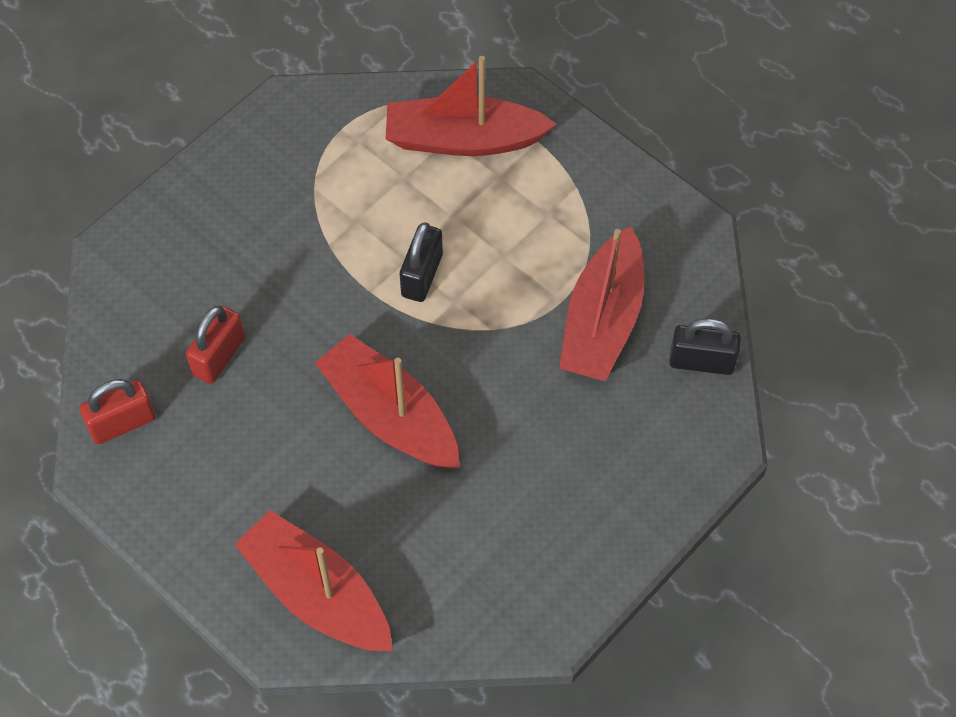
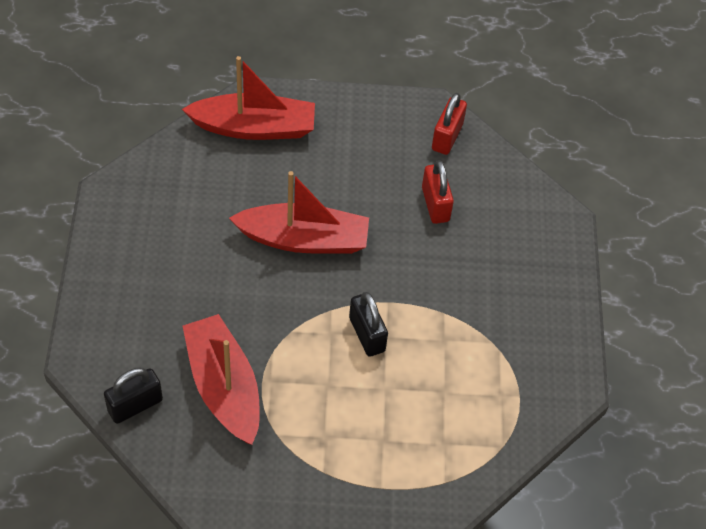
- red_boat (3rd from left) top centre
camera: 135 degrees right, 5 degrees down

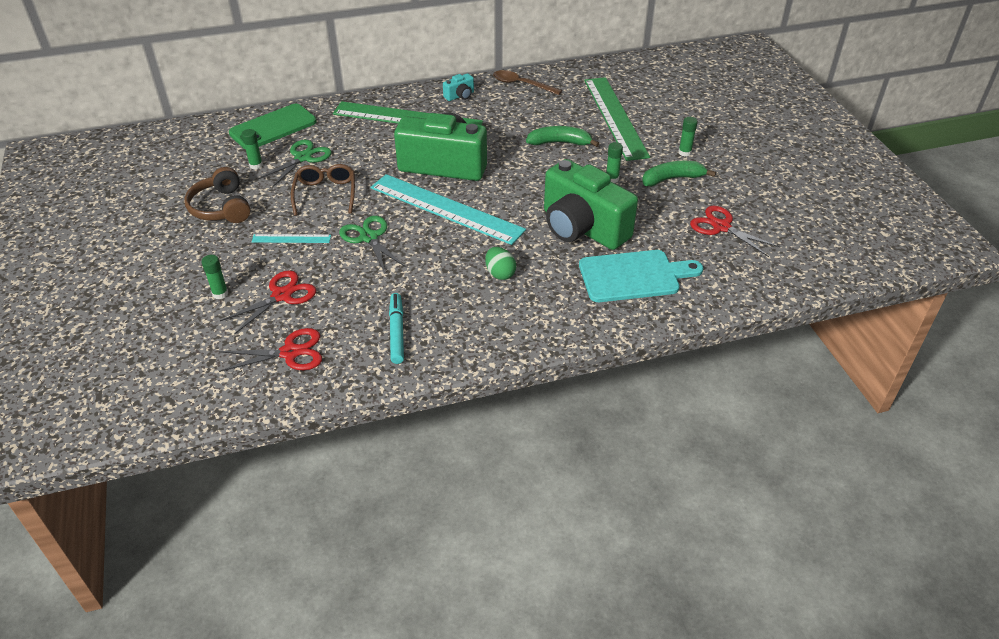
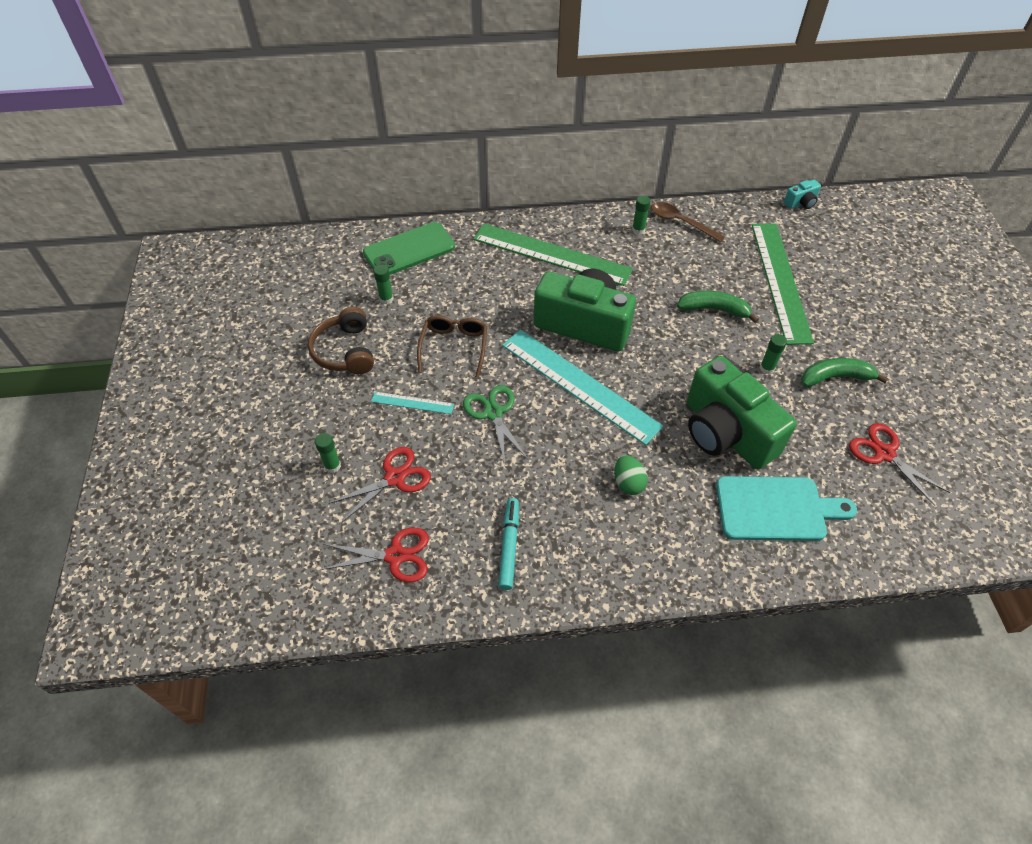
~ green_glue_stick (4th from left in the first image) top right to green_glue_stick (3rd from left) top centre
~ turquoise_camera top centre to top right
- green_scissors (1st from left) top left
camera: 10 degrees right, 10 degrees up

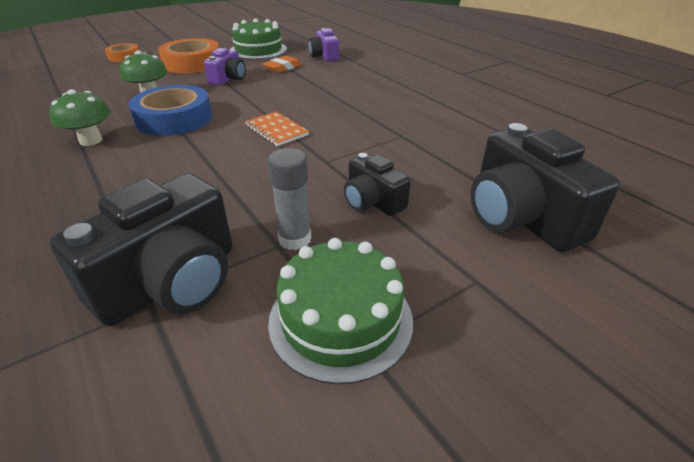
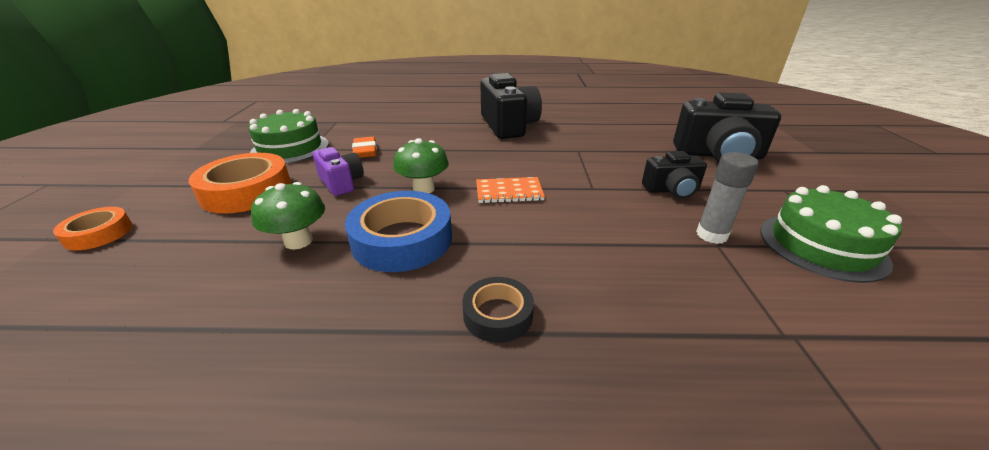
~ green_mushroom (1st from left in the first image) top left to green_mushroom (2nd from left) centre
+ black_tape bottom centre
~ black_camera (1st from left) middle left to top centre
- purple_camera (2nd from left) top centre
camera: 55 degrees left, 5 degrees down

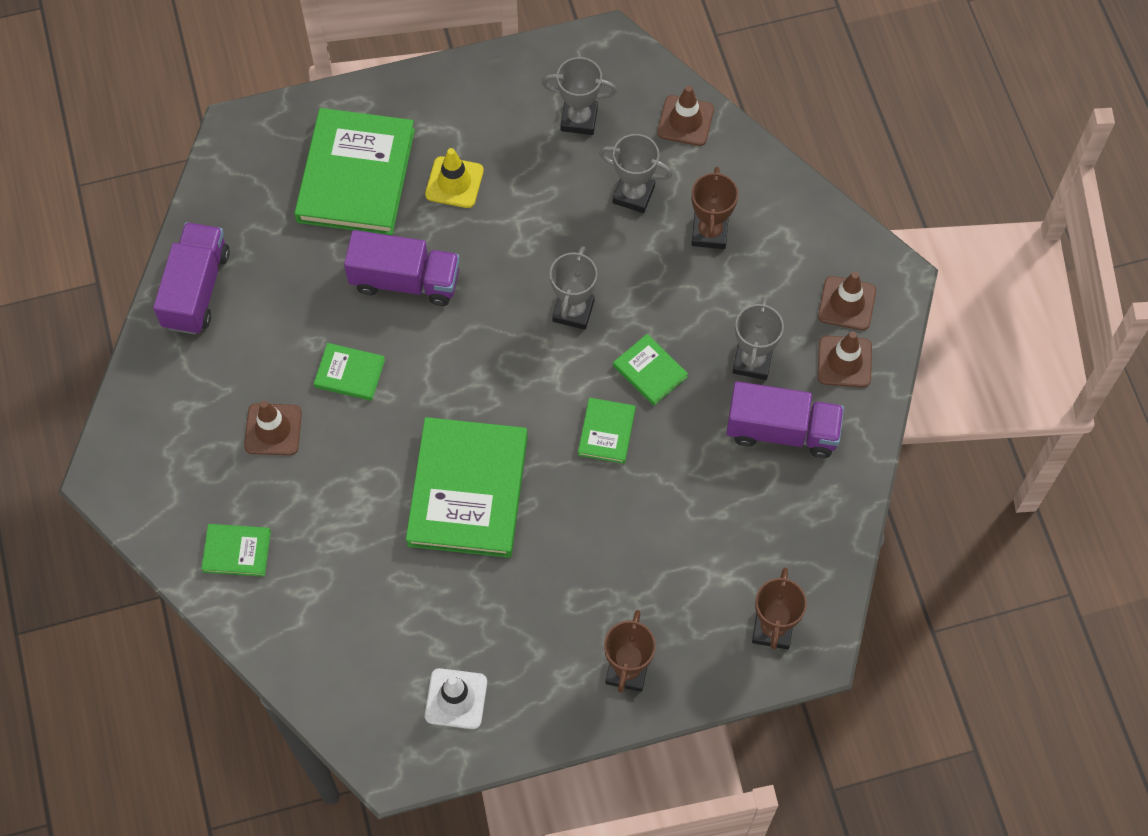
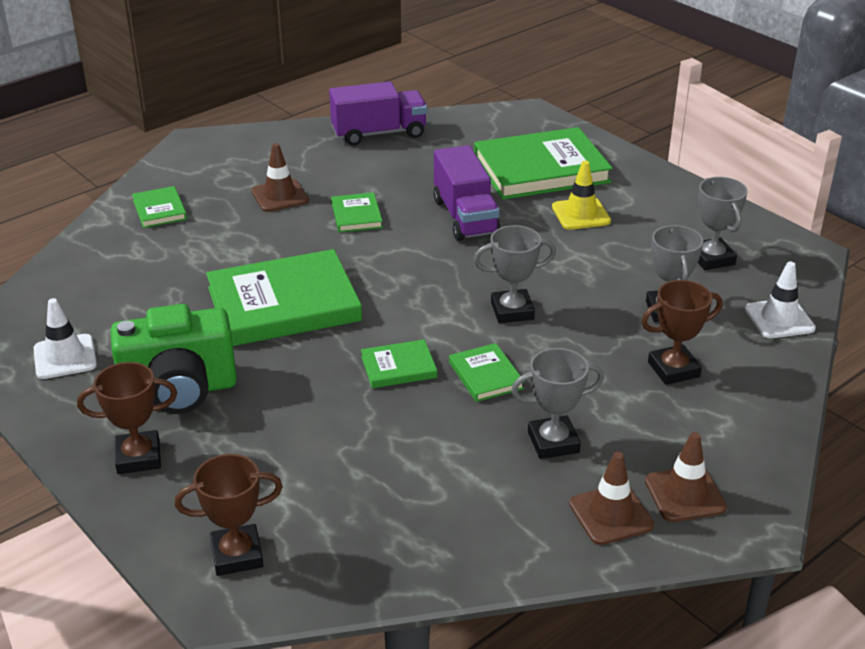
+ green_camera middle left
~ green_book (6th from left in the first image) centre = centre 45 degrees counterclockwise
~ brown_traffic_cone (2nd from left) top centre to white_traffic_cone (2nd from left) middle right
- purple_truck (3rd from left) middle right
camera: 65 degrees right, 30 degrees down

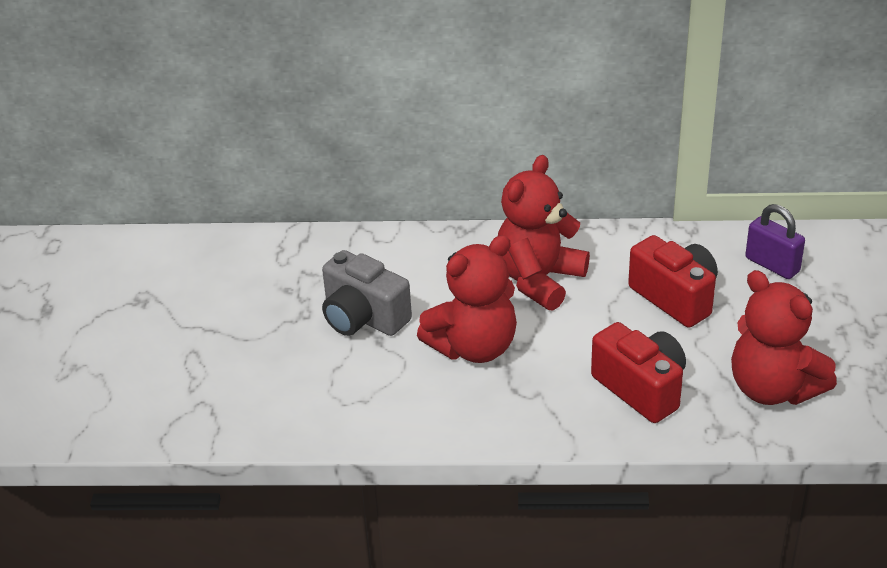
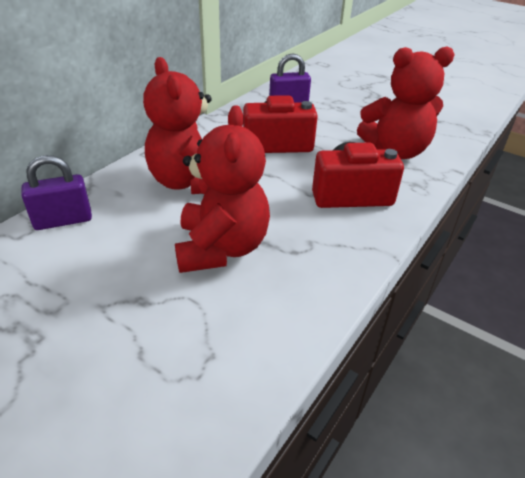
+ purple_padlock (1st from left) middle left
- grey_camera centre
camera: 60 degrees left, 0 degrees up

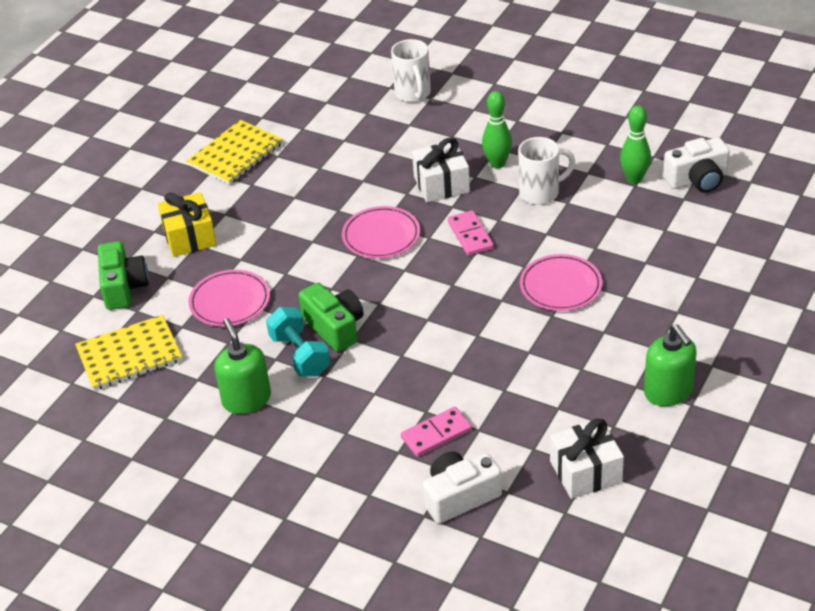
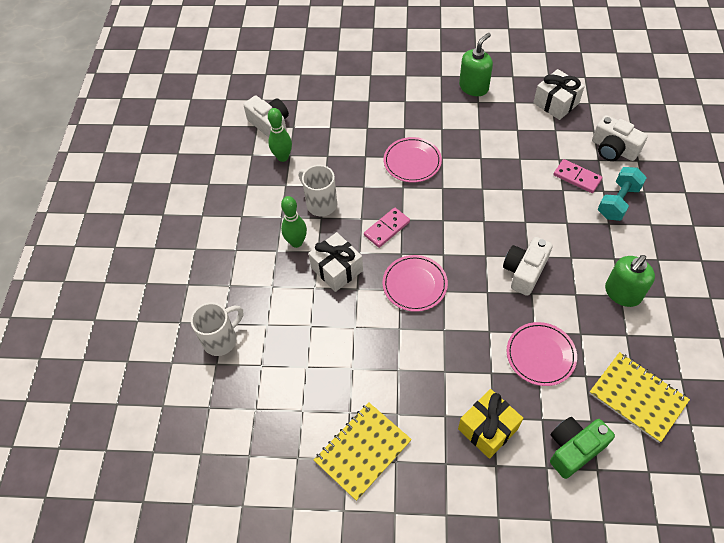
~ yellow_notebook (2nd from left in the first image) top left = bottom centre 60 degrees counterclockwise
~ green_camera (2nd from left) centre to white_camera (2nd from left) middle right
~ turquoise_dumbbell centre to middle right
camera: 115 degrees left, 15 degrees up

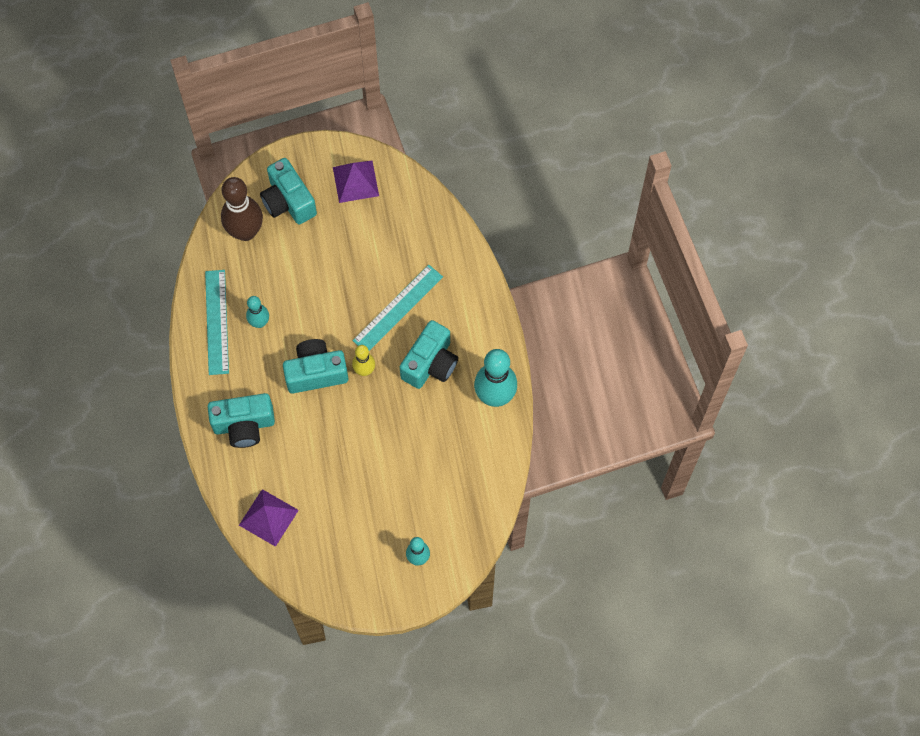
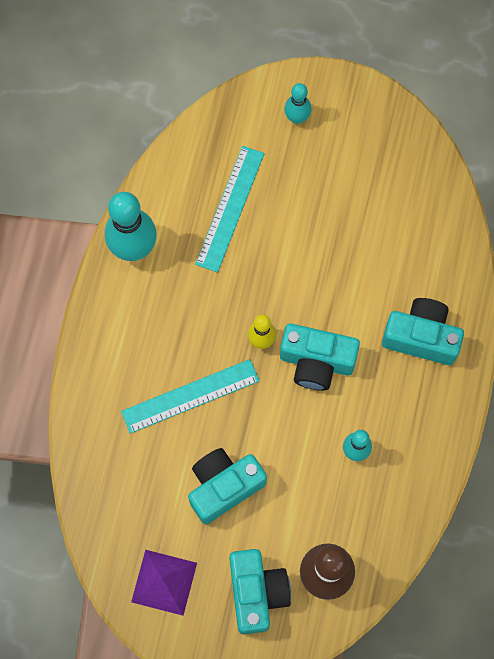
~ turquoise_camera (4th from left in the first image) centre to turquoise_camera (1st from left) bottom centre
~ turquoise_ruler (1st from left in the first image) middle left to turquoise_ruler (2nd from left) top centre
- purple_pyramid (1st from left) bottom left
camera: 155 degrees left, 5 degrees up

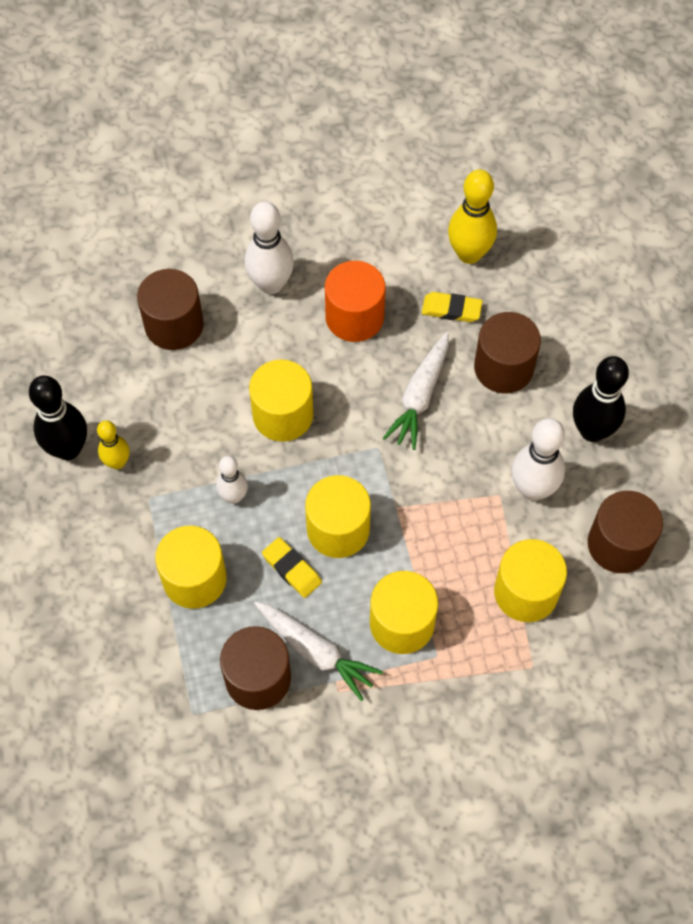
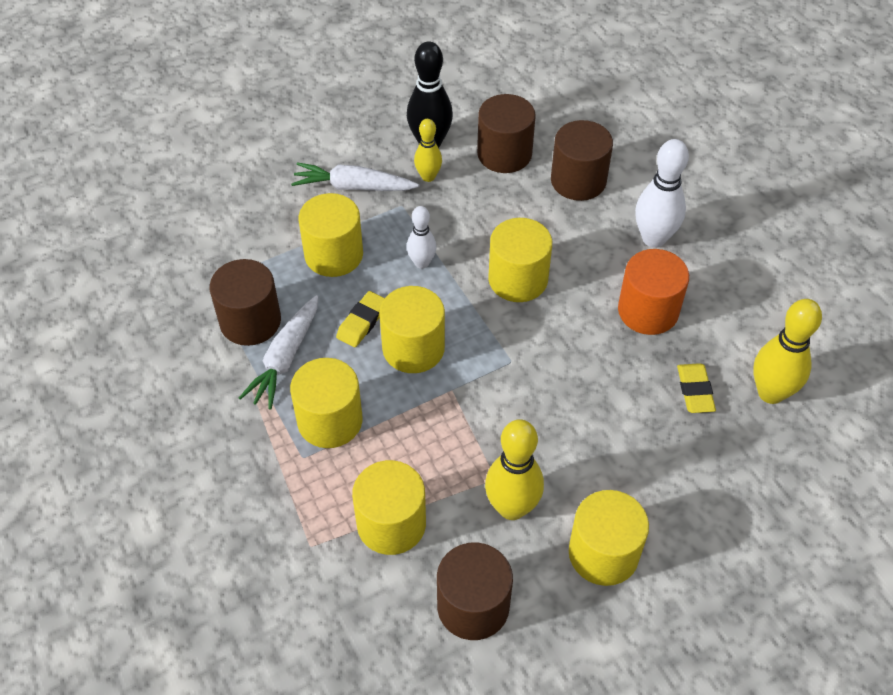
~ white_carrot (2nd from left) centre to top centre
~ brown_cylinder (3rd from left) middle right to top centre
~ white_bowling_pin (3rd from left) middle right to yellow_bowling_pin (2nd from left) bottom centre
~ black_bowling_pin (2nd from left) middle right to yellow_cylinder (6th from left) bottom right
camera: 75 degrees right, 10 degrees down

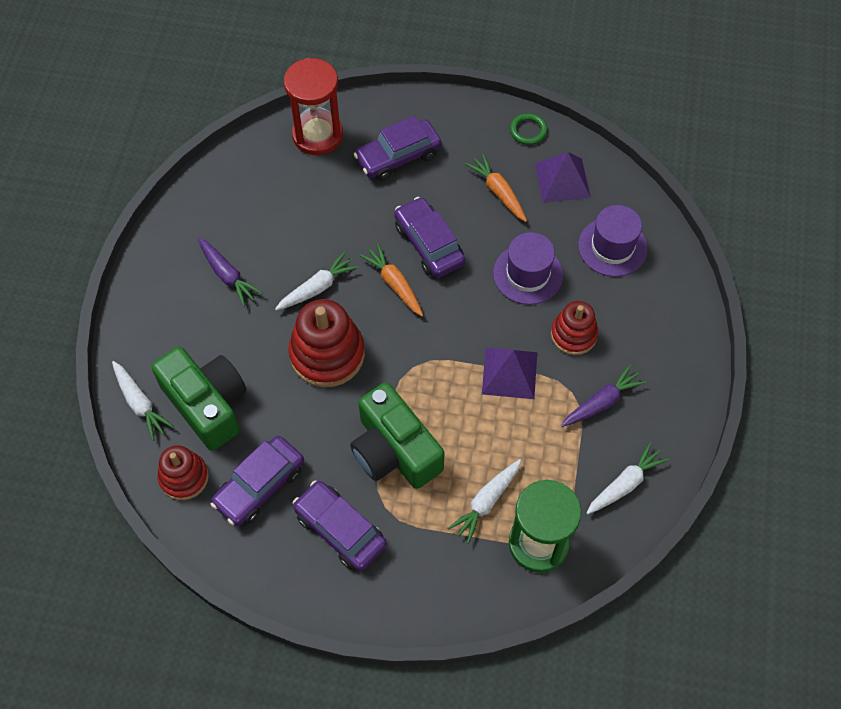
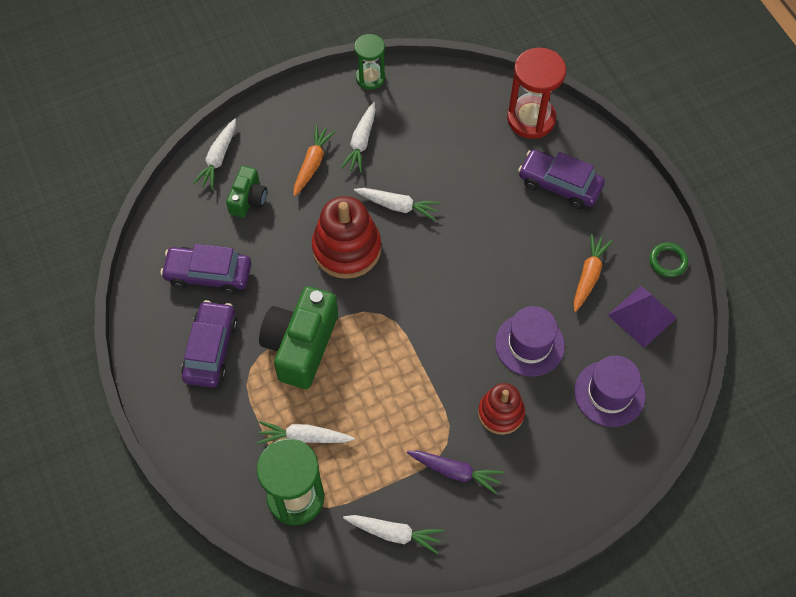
~ green_camera (1st from left) middle left = top left x0.55
~ orange_carrot (1st from left) centre to top centre
~ purple_carrot (1st from left) middle left to white_carrot (3rd from left) top centre
+ green_hourglass (2nd from left) top centre
- red_stacking_toy (1st from left) middle left
- purple_car (4th from left) centre
- purple_pyramid (1st from left) centre
camera: 55 degrees right, 0 degrees up

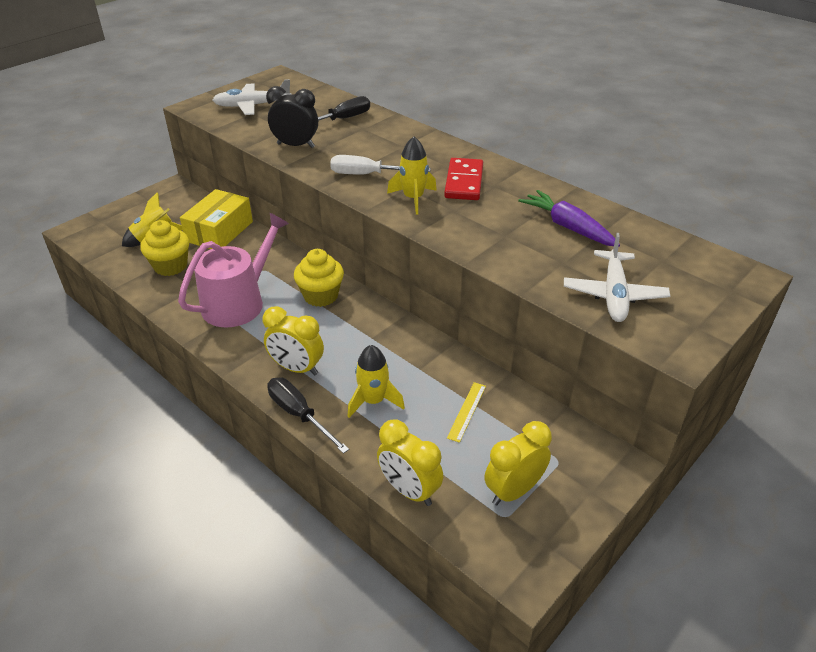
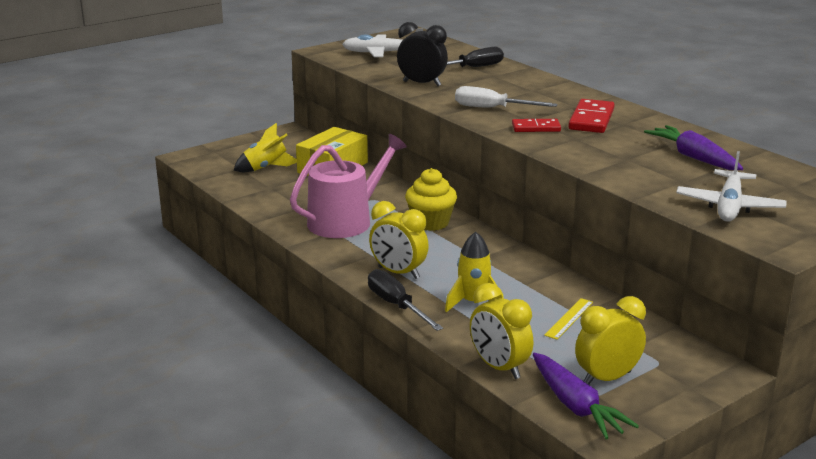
~ yellow_rocket (3rd from left) top centre to red_domino (1st from left) top centre
+ purple_carrot (1st from left) bottom right
- yellow_cupcake (1st from left) middle left
camera: 10 degrees right, 15 degrees down

